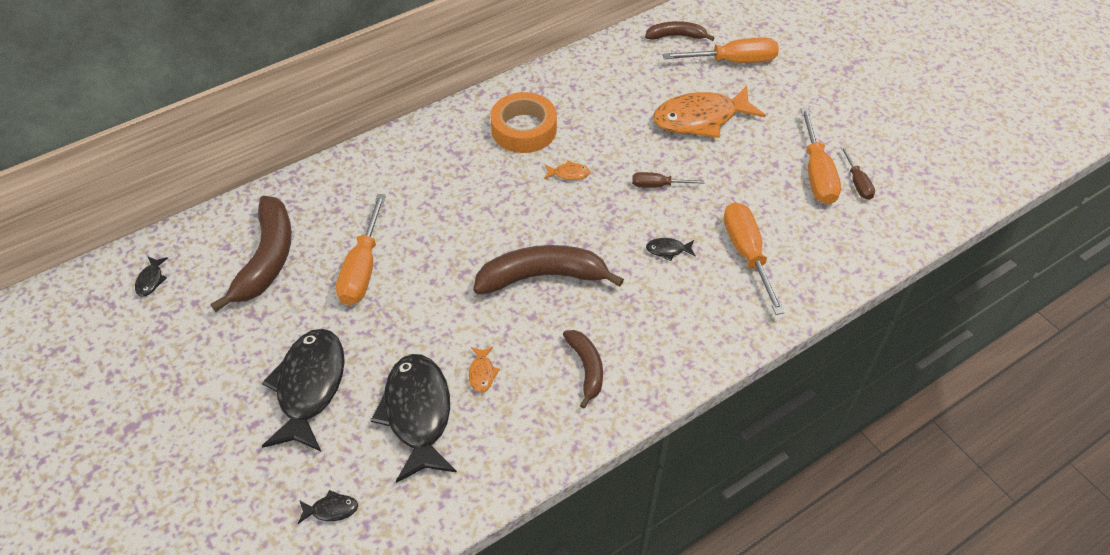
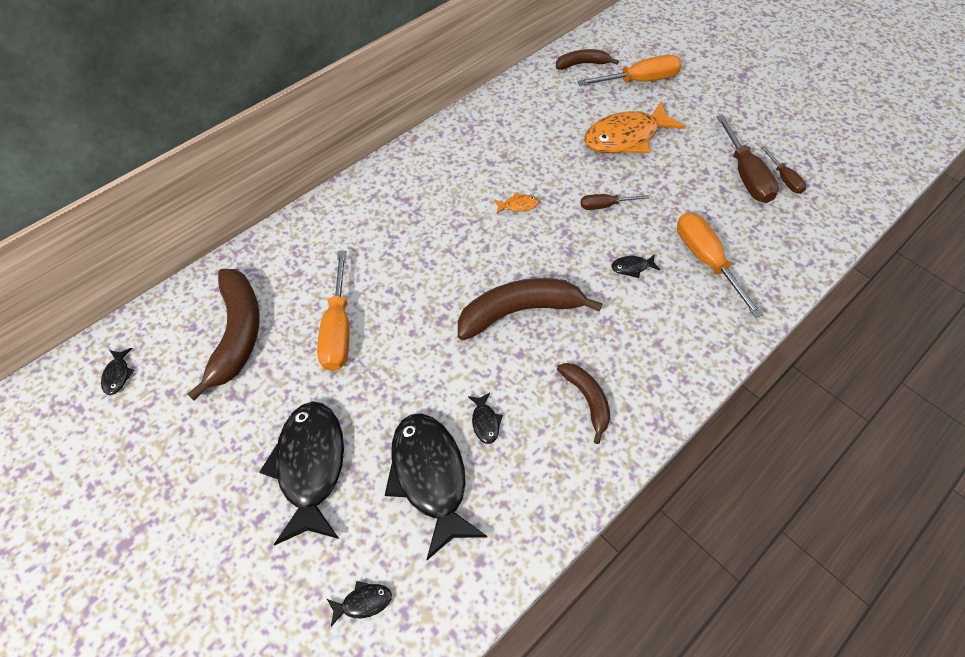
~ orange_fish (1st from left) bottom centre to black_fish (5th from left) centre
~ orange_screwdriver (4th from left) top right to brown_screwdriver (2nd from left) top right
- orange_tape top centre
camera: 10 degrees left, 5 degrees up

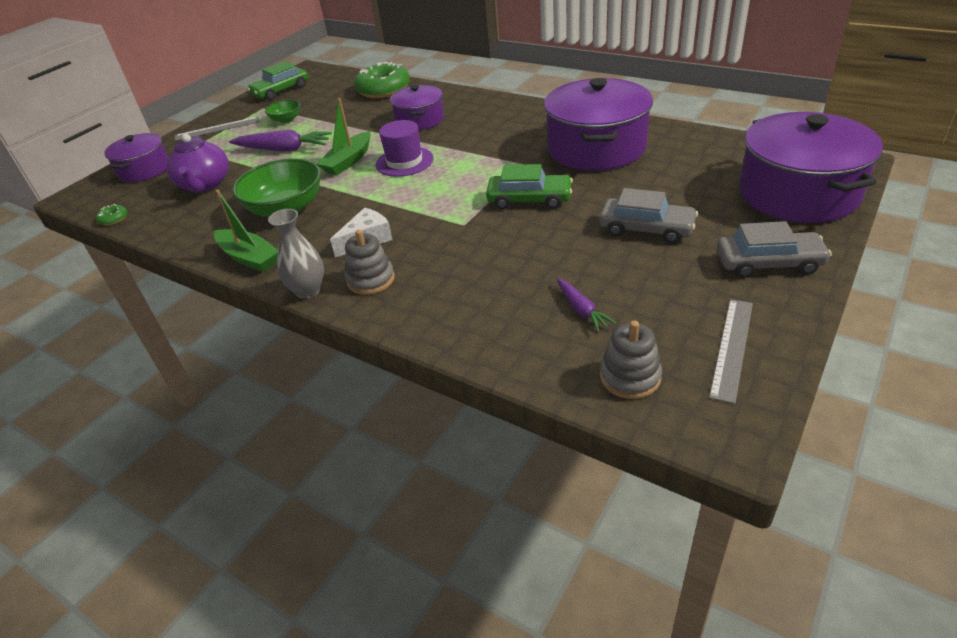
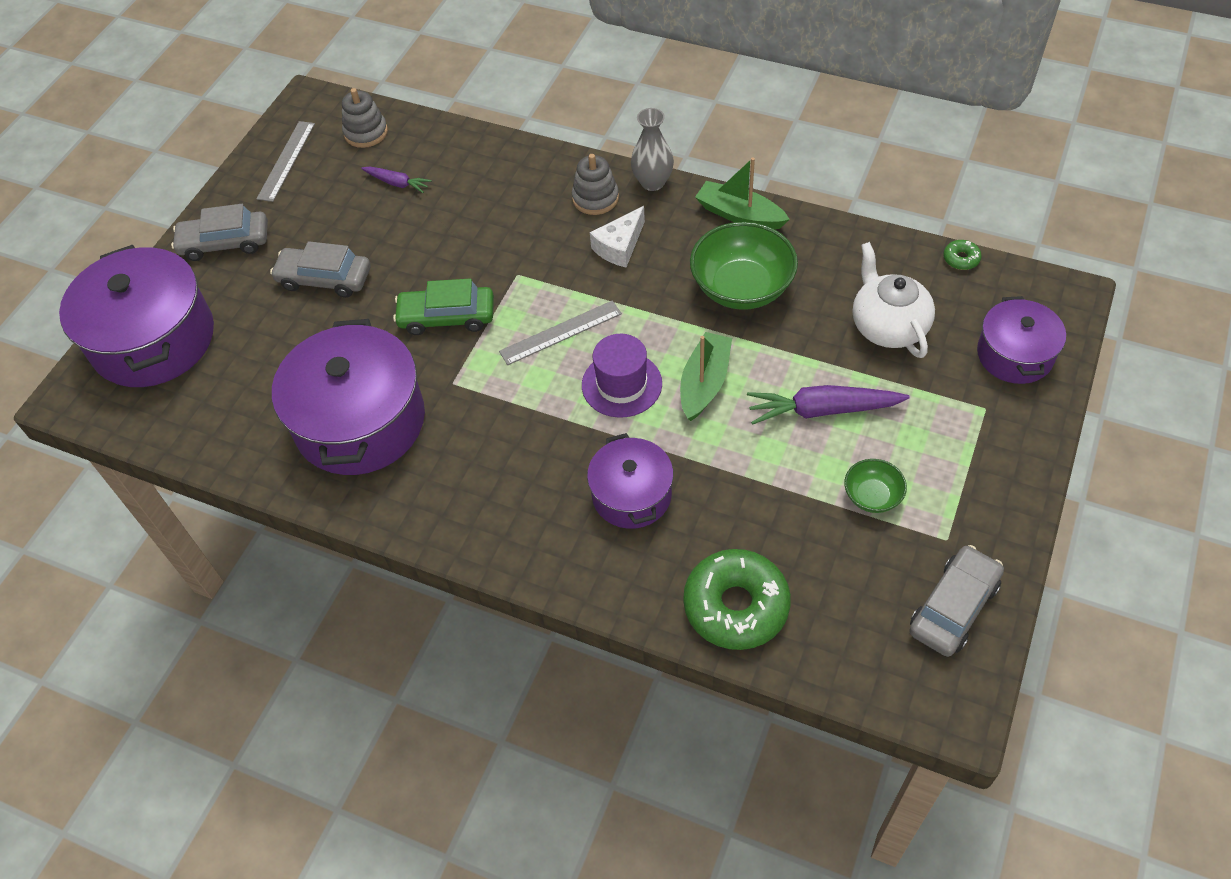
~ purple_carrot (2nd from left in the first image) centre = top left 150 degrees clockwise
~ grey_ruler (1st from left in the first image) top left to grey_ruler (2nd from left) centre
~ purple_teapot top left to white_teapot middle right
~ green_car (1st from left) top left to grey_car (3rd from left) bottom right
camera: 170 degrees right, 15 degrees up

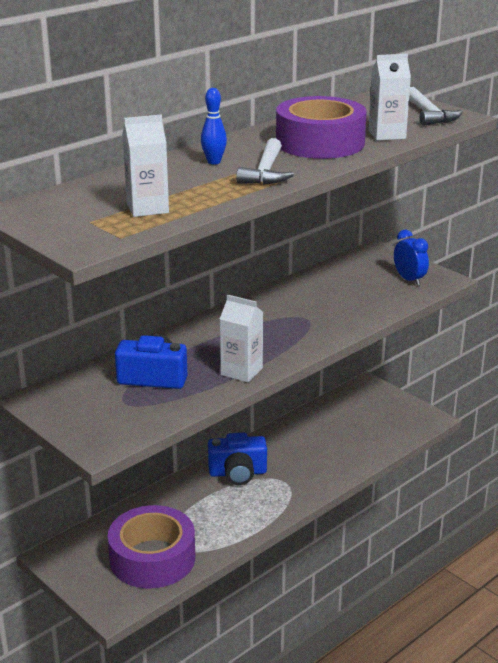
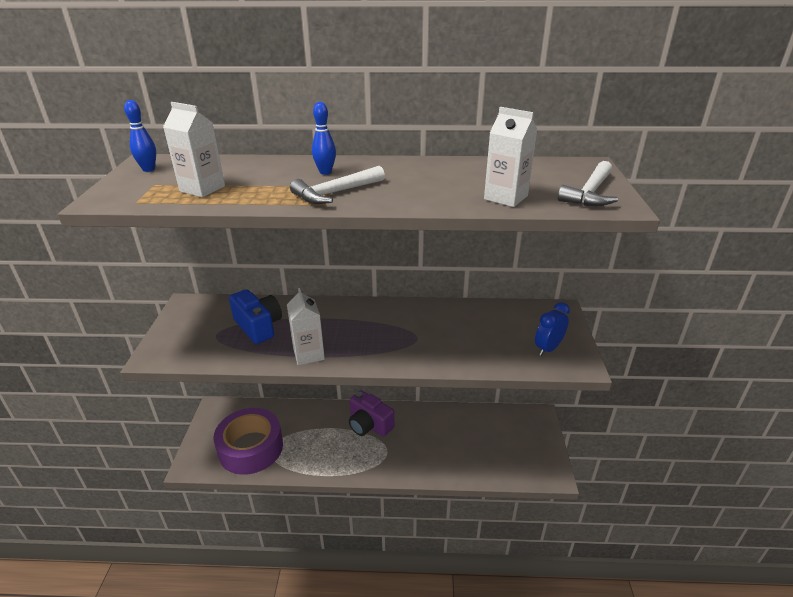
+ blue_bowling_pin (1st from left) top left
~ blue_camera (2nd from left) bottom centre to purple_camera bottom centre
~ blue_clock middle right = middle right 150 degrees counterclockwise
- purple_tape (2nd from left) top centre
camera: 45 degrees right, 5 degrees up

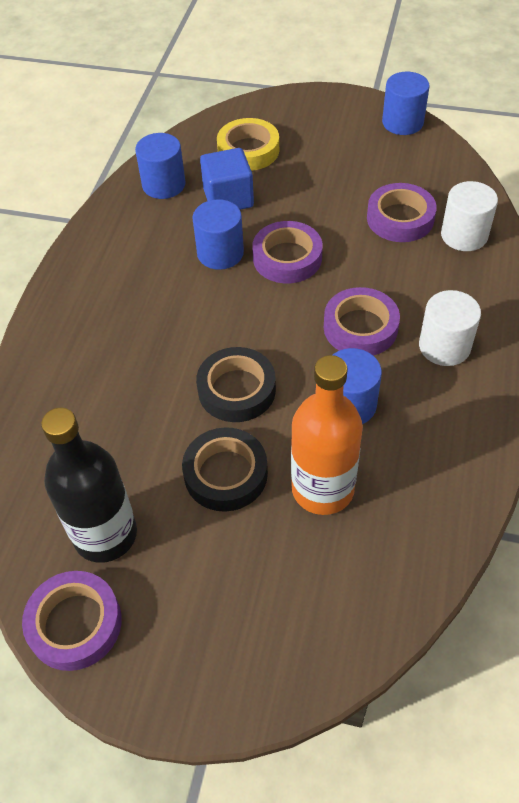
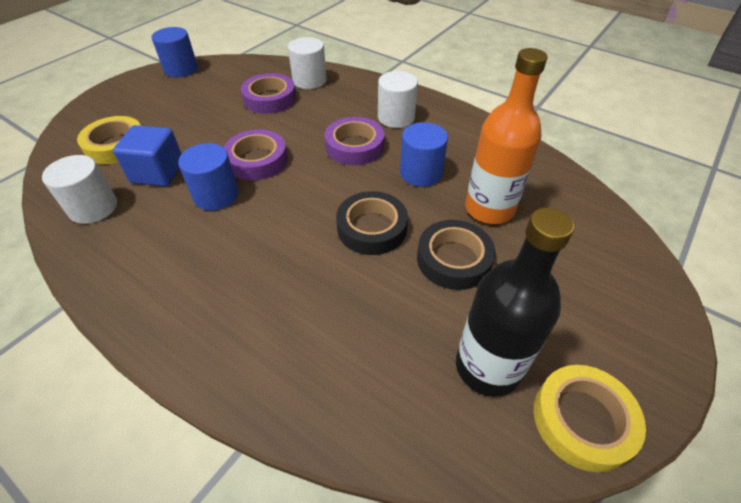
~ blue_cylinder (1st from left) top left to white_cylinder (1st from left) middle left
~ purple_tape (1st from left) bottom left to yellow_tape (2nd from left) bottom right
camera: 70 degrees left, 5 degrees down

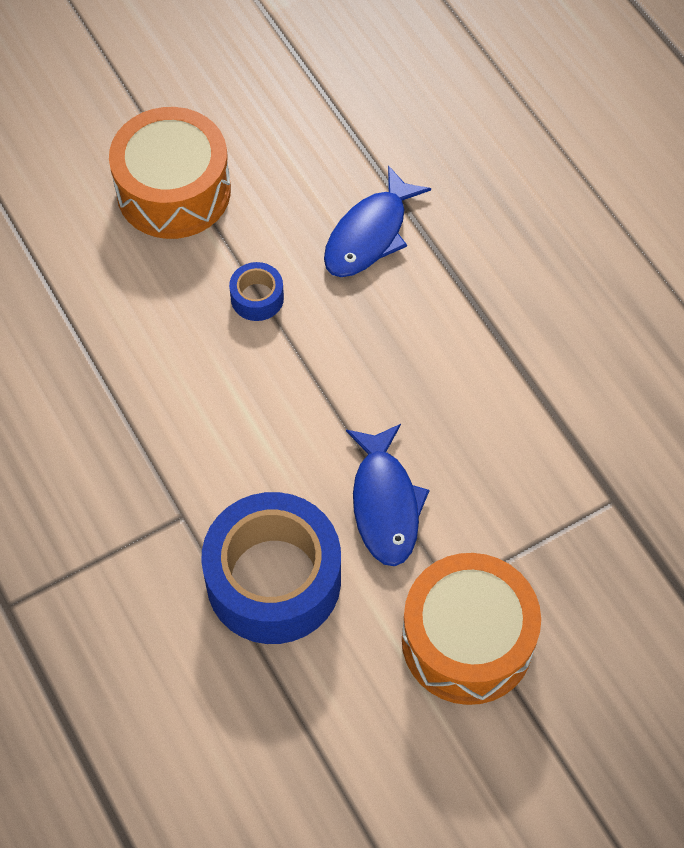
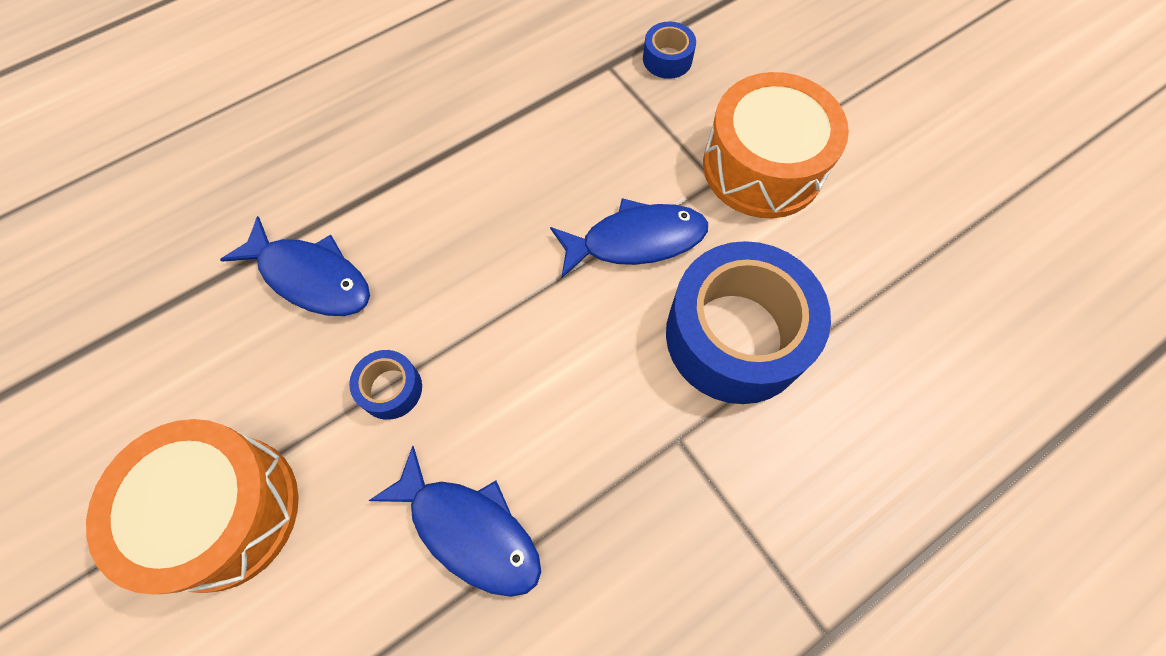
+ blue_fish (2nd from left) bottom centre
+ blue_tape (2nd from left) top centre
camera: 95 degrees left, 5 degrees up

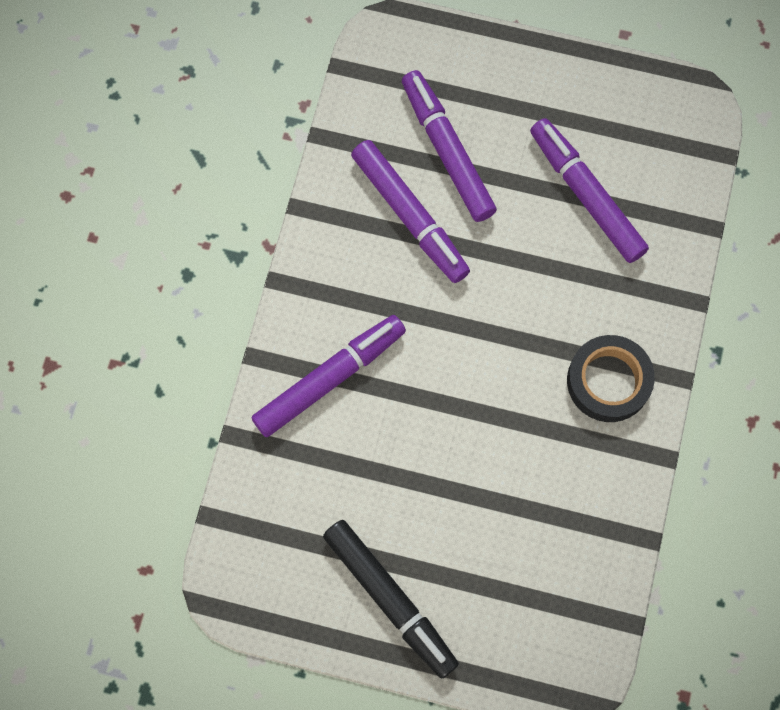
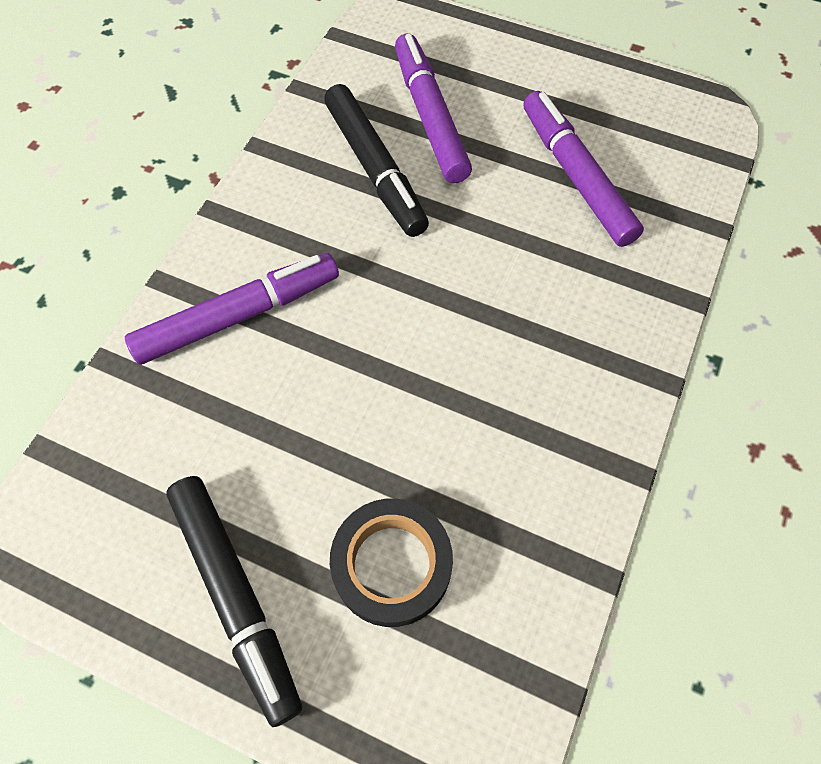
~ purple_marker (2nd from left) top centre to black_marker (2nd from left) top centre
~ black_tape middle right to bottom centre
camera: 10 degrees right, 10 degrees down

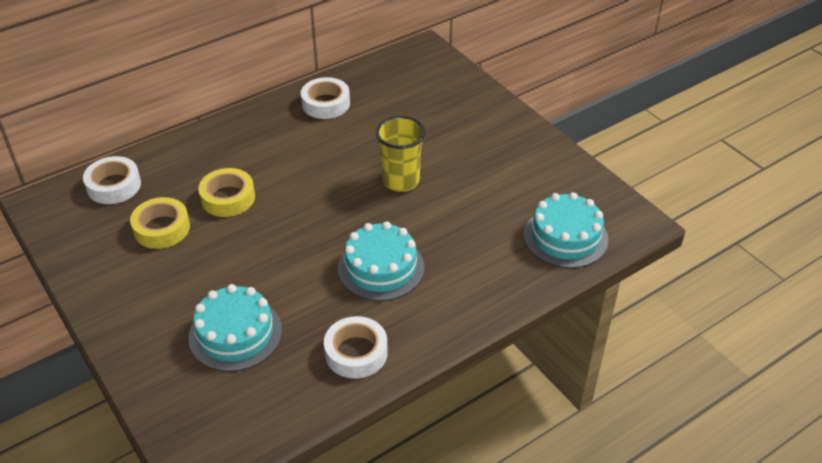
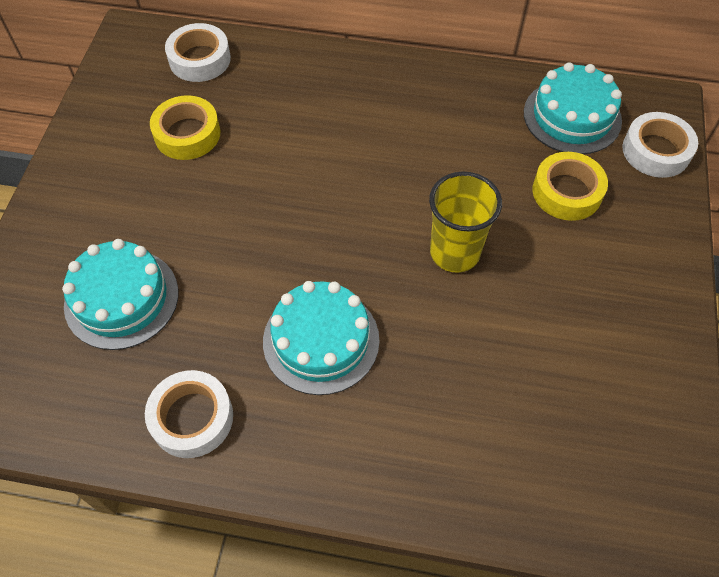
~ turquoise_cake (3rd from left) middle right to top right
~ yellow_tape (2nd from left) middle left to top right
~ white_tape (2nd from left in the first image) top centre to white_tape (3rd from left) top right
camera: 45 degrees right, 15 degrees up

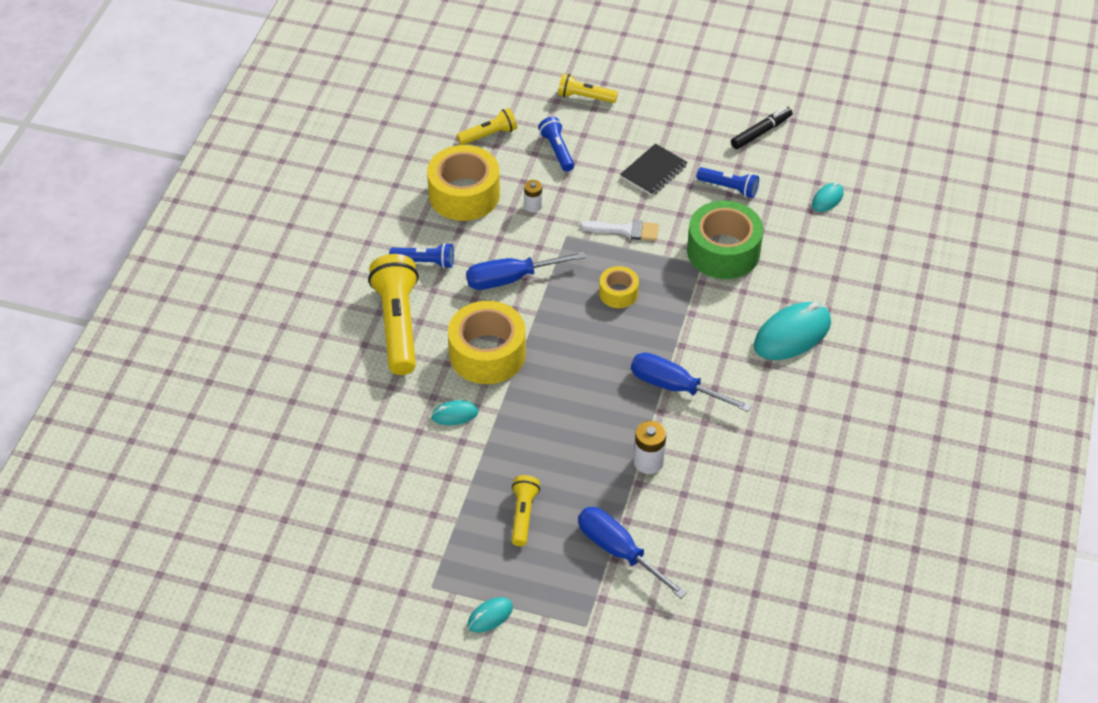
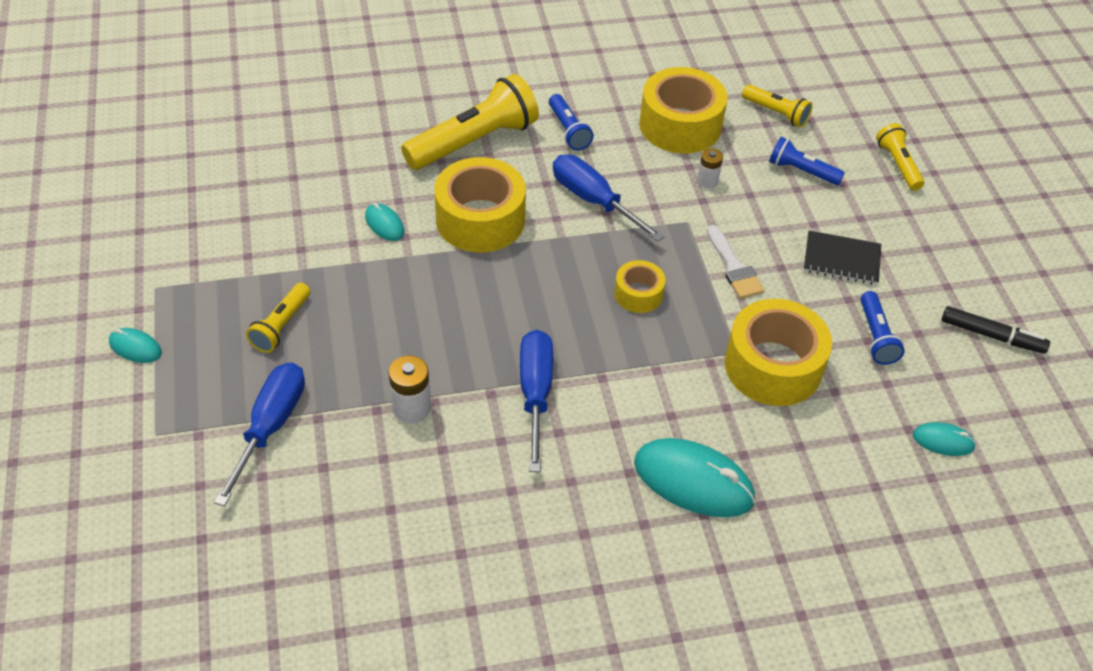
~ yellow_flashlight (3rd from left in the first image) bottom centre = middle left 135 degrees clockwise
~ green_tape centre to yellow_tape (4th from left) middle right
~ blue_flashlight (2nd from left) top centre = top right 105 degrees counterclockwise
camera: 60 degrees right, 0 degrees up

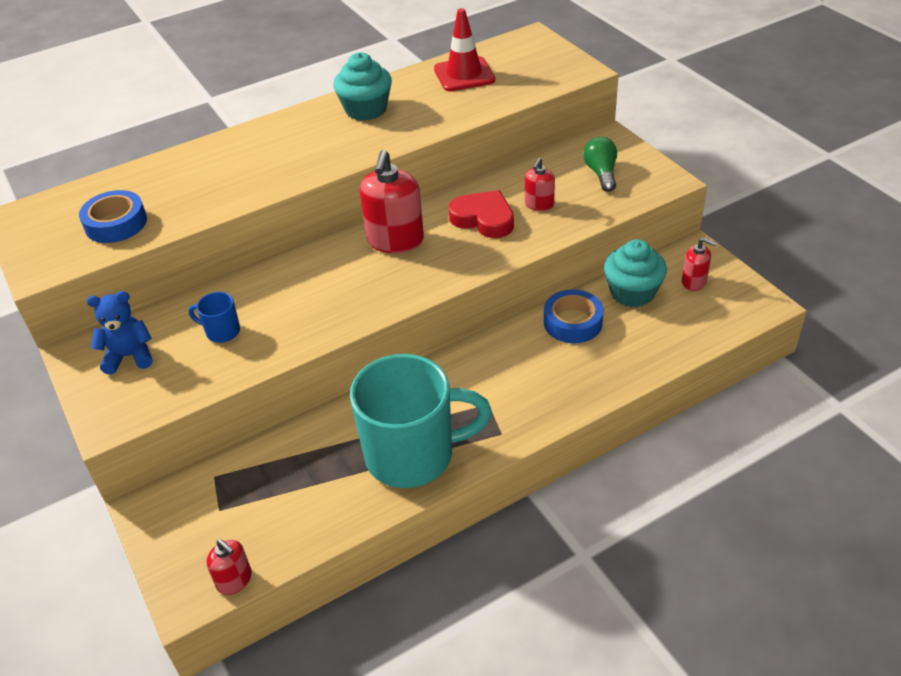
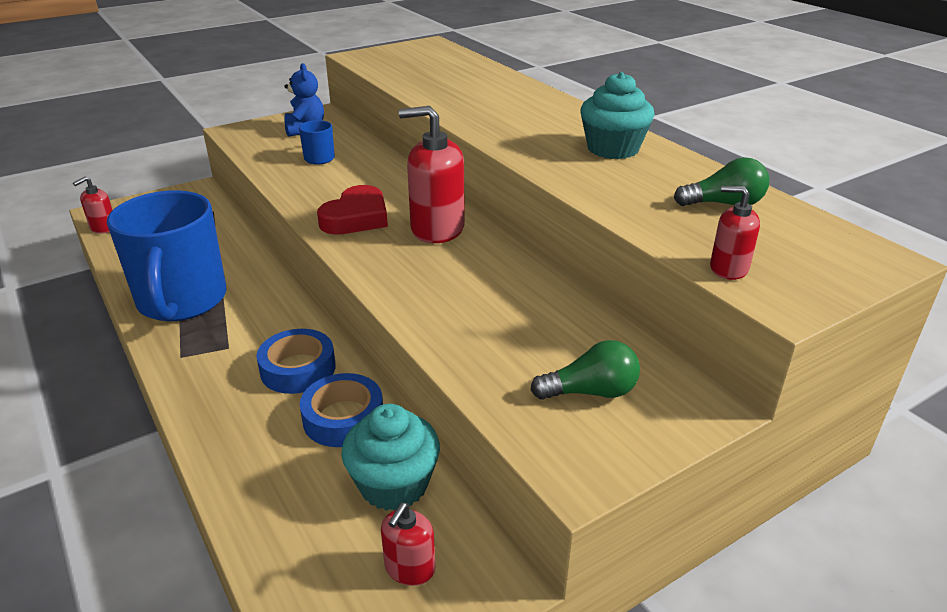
~ turquoise_mug centre to blue_mug (1st from left) middle left
~ blue_tape (1st from left) top left to middle left
~ red_heart top centre to centre
~ red_traffic_cone top centre to green_light_bulb (2nd from left) top right
~ red_soap_dispenser (3rd from left in the first image) top centre to red_soap_dispenser (4th from left) middle right
camera: 85 degrees right, 10 degrees down

